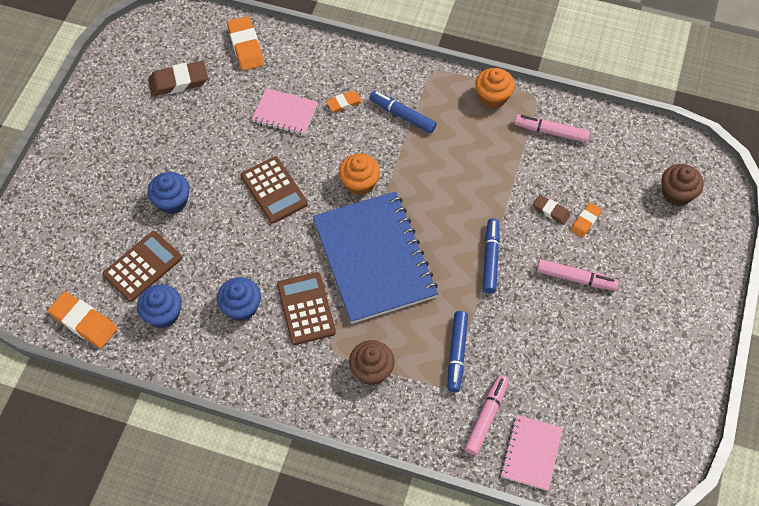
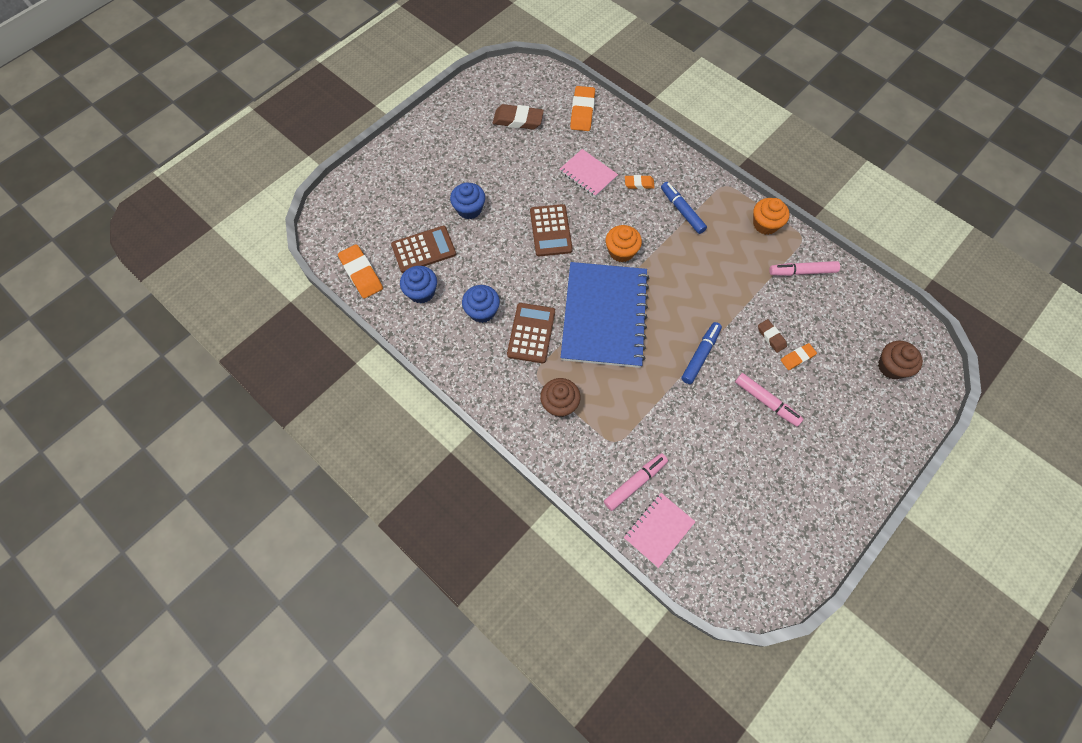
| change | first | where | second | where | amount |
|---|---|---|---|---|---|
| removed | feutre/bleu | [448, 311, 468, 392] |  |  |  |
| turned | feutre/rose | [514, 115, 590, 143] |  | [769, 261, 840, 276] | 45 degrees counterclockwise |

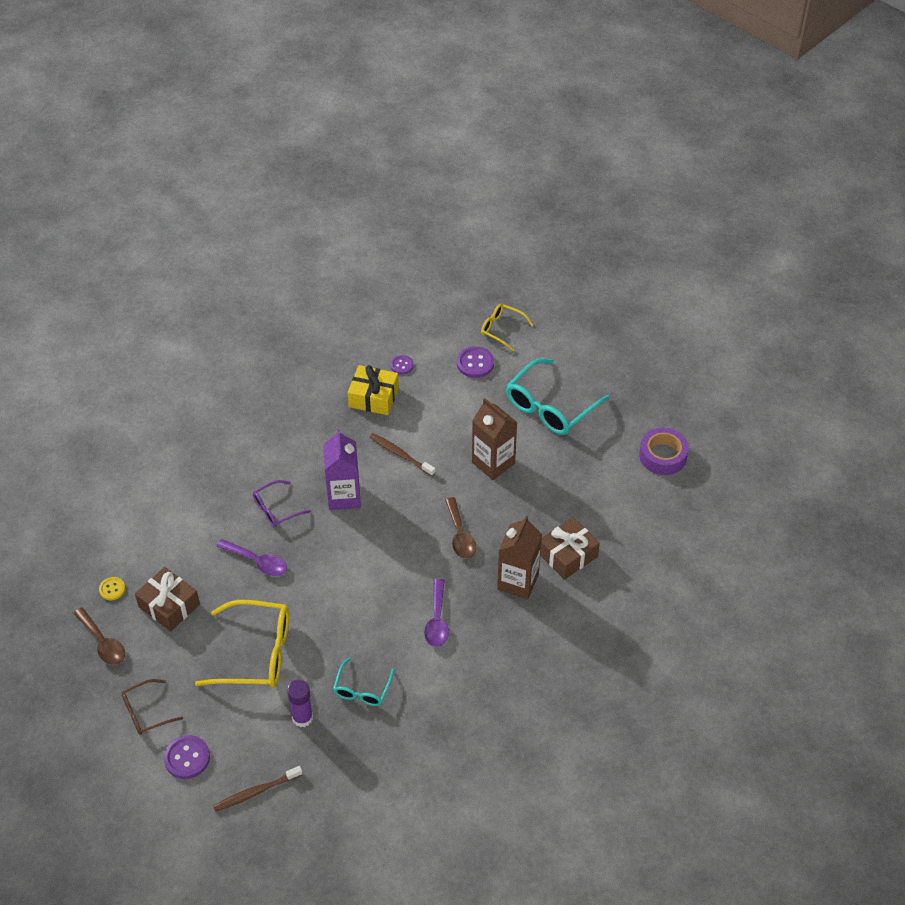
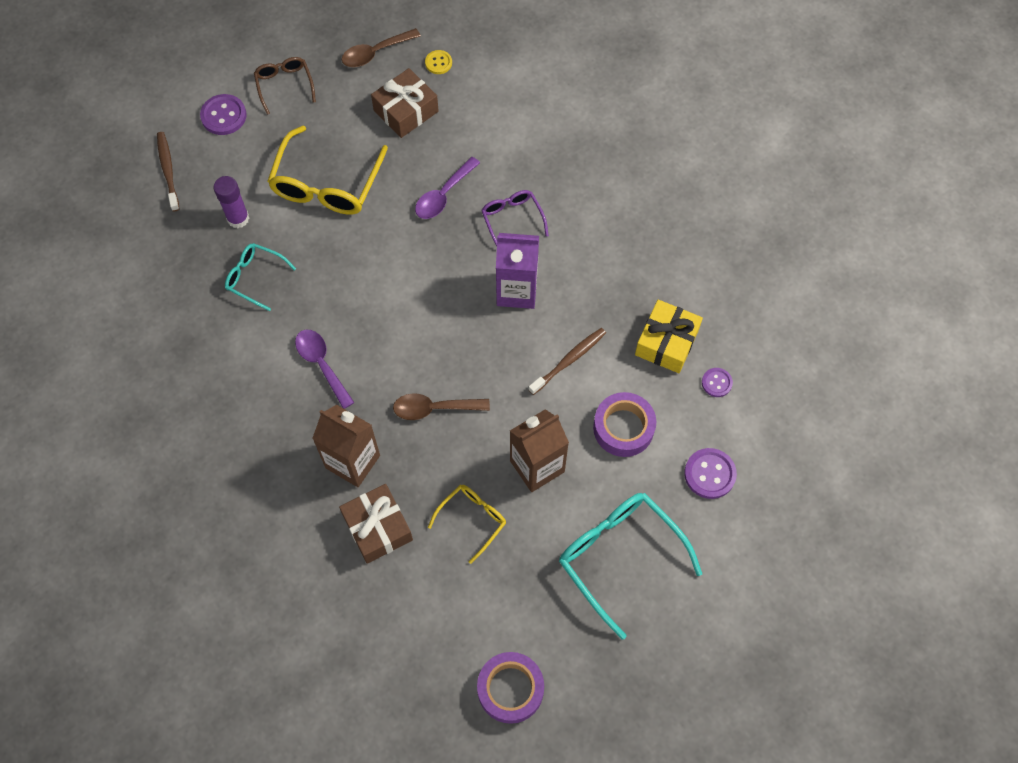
| change | first | where | second | where | amount |
|---|---|---|---|---|---|
| turned | cuillère/violet | [424, 579, 449, 647] |  | [295, 330, 355, 409] | 45 degrees clockwise |
| moved | lunettes/jaune | [481, 304, 534, 352] |  | [428, 485, 506, 564] |  |
| added |  |  | ruban adhésif/violet | [593, 392, 656, 457] |  |

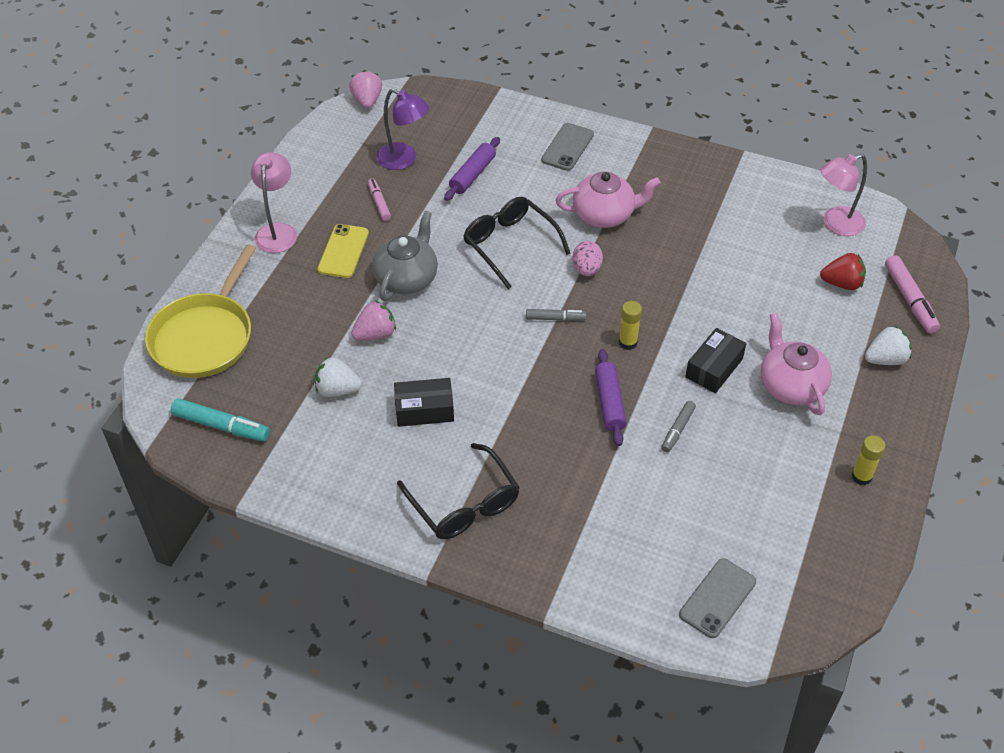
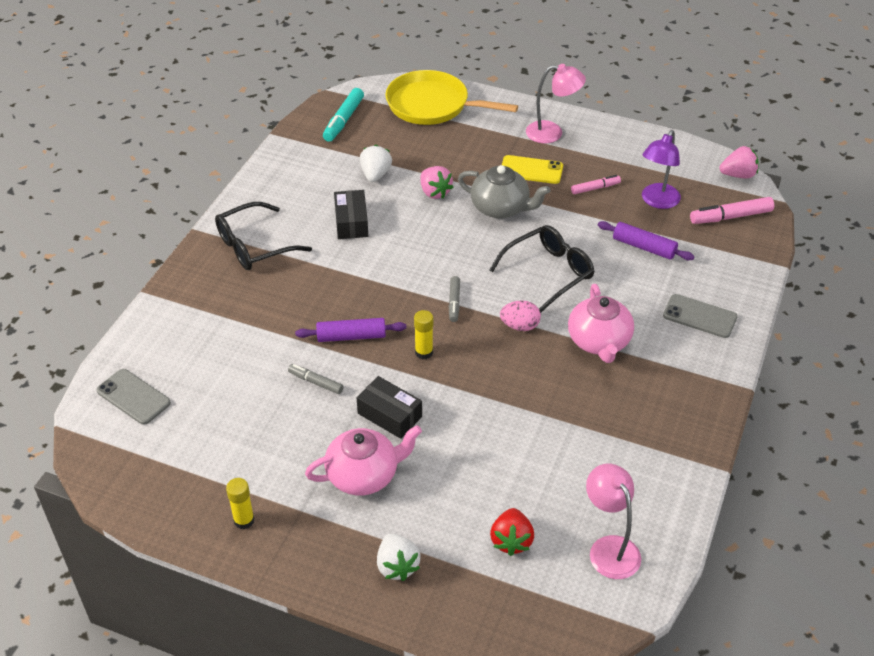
| change | first | where | second | where | amount |
|---|---|---|---|---|---|
| moved | feutre/rose | [885, 255, 940, 334] |  | [690, 197, 774, 224] |  |

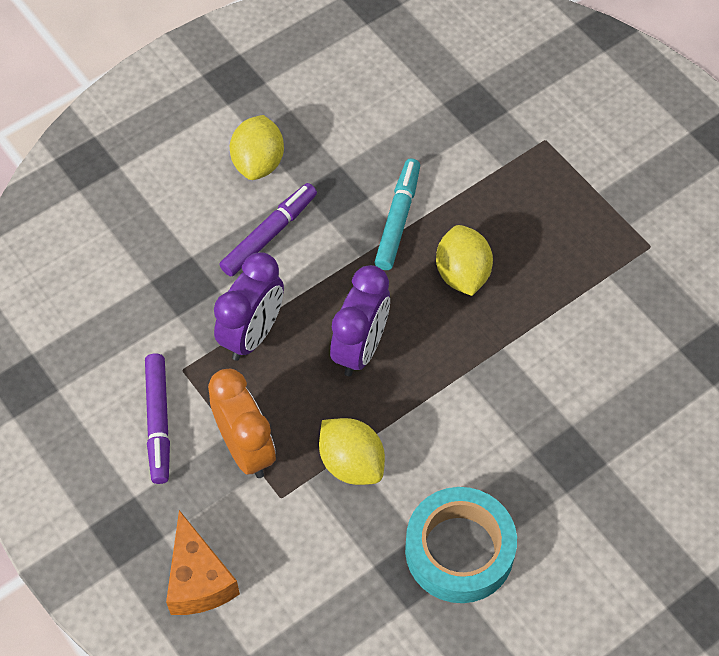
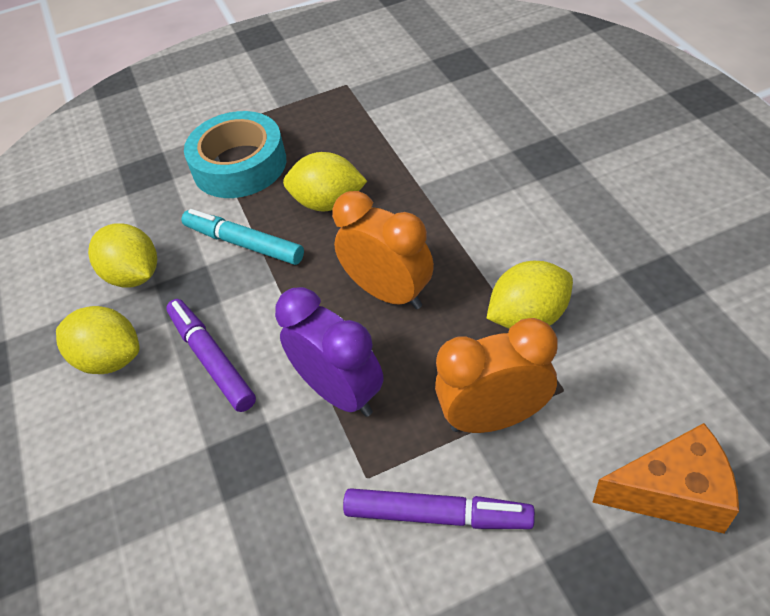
| change | first | where | second | where | amount |
|---|---|---|---|---|---|
| recoloured | réveil/violet | [330, 265, 390, 376] | réveil/orange | [332, 191, 434, 309] |  |
| moved | ruban adhésif/turquoise | [405, 487, 517, 603] |  | [184, 111, 286, 198] |  |
| added |  |  | citron/jaune | [88, 223, 157, 288] |  |

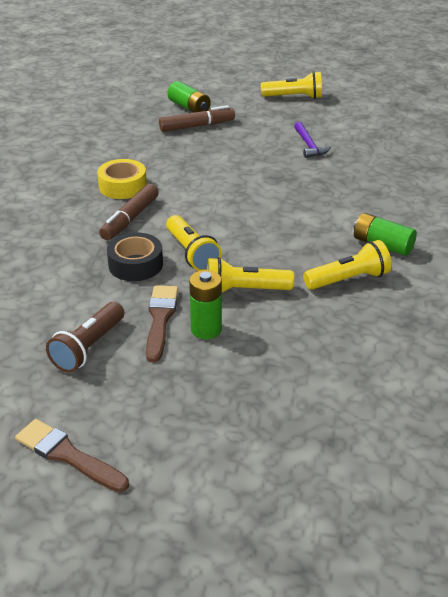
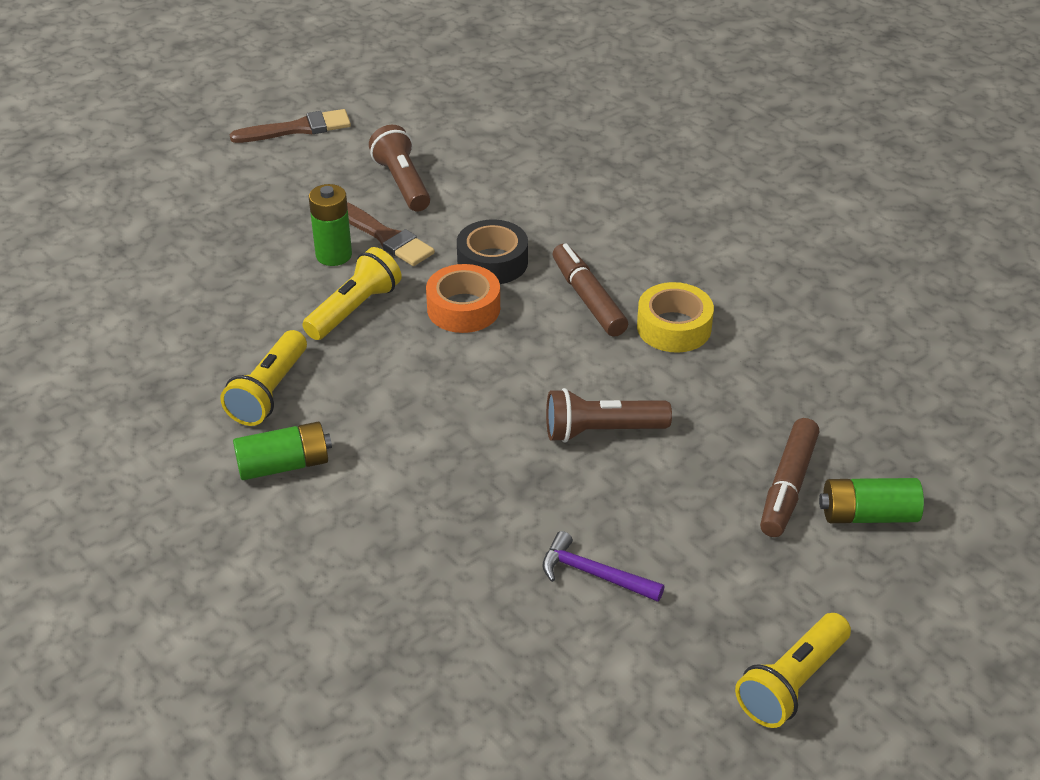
| change | first | where | second | where | amount |
|---|---|---|---|---|---|
| replaced | lampe de poche/jaune | [166, 215, 222, 271] | ruban adhésif/orange | [426, 264, 500, 333] |  |
| added |  |  | lampe de poche/marron | [546, 388, 672, 442] |  |

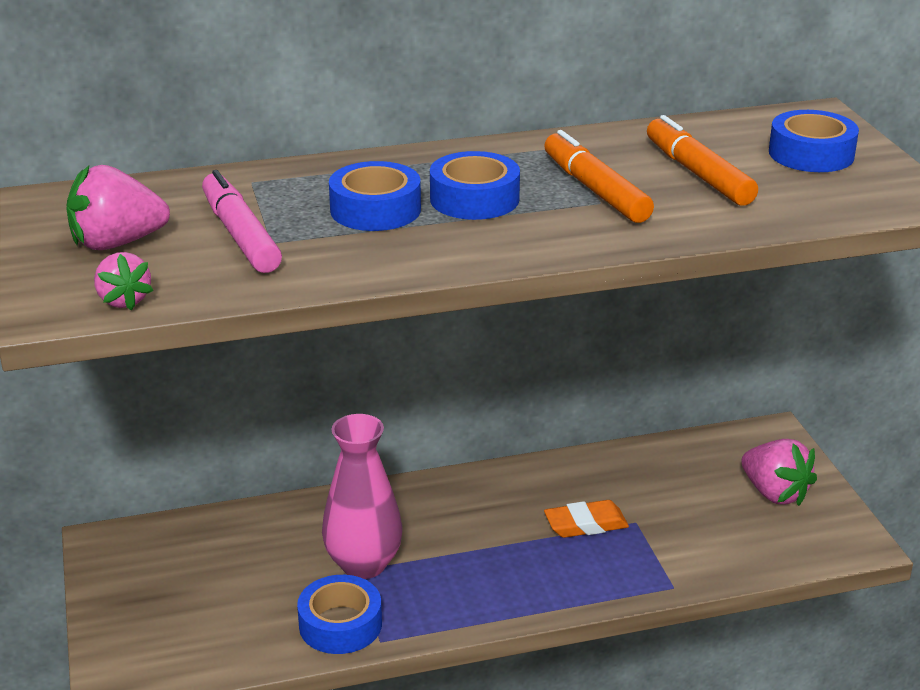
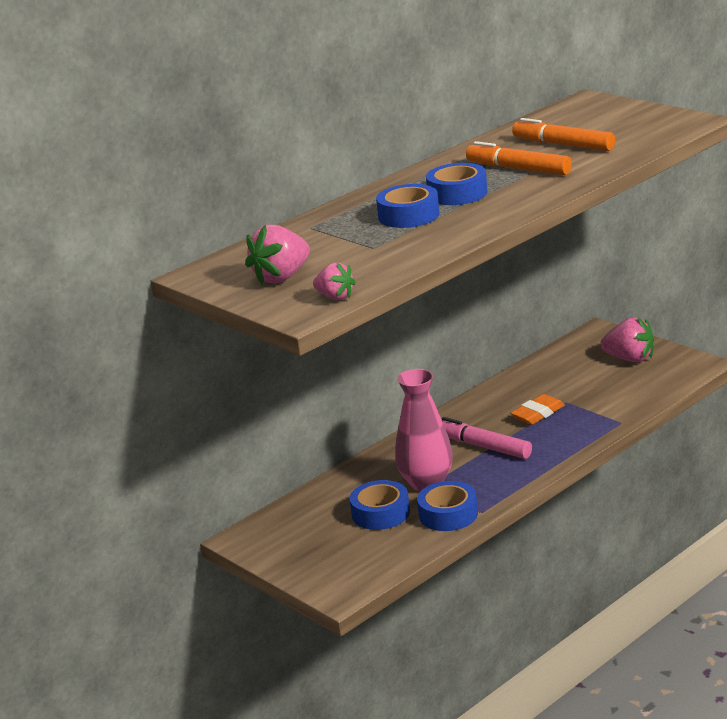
| change | first | where | second | where | amount |
|---|---|---|---|---|---|
| moved | feutre/rose | [202, 170, 282, 273] |  | [441, 417, 532, 459] |  |
| moved | ruban adhésif/bleu | [769, 110, 859, 172] |  | [350, 480, 410, 530] |  |

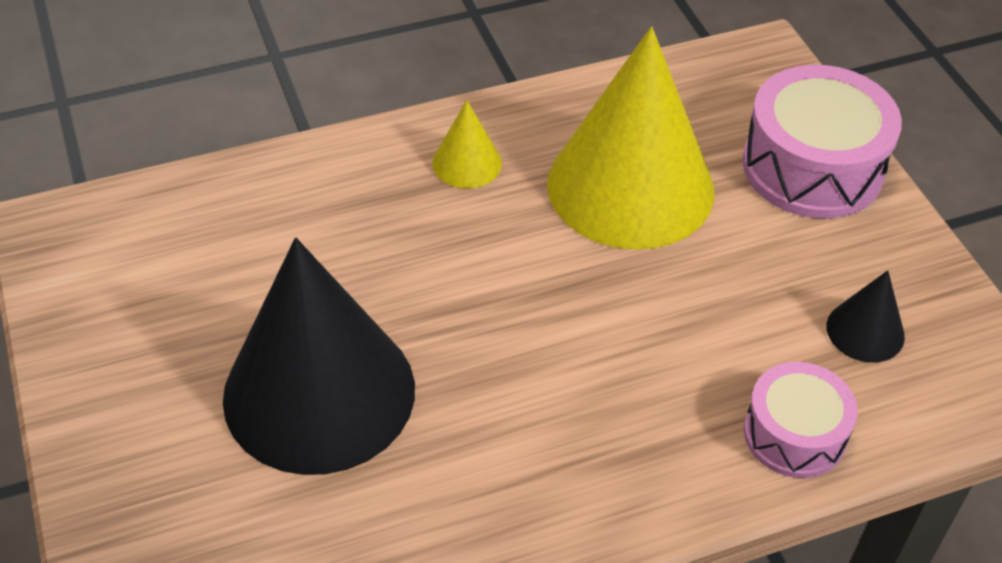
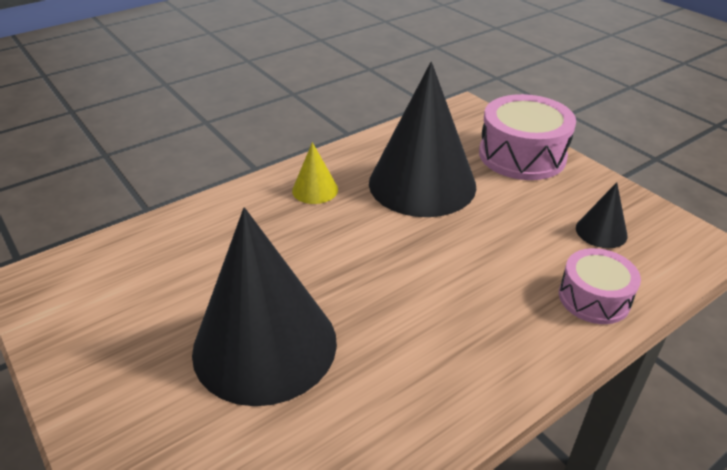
| change | first | where | second | where | amount |
|---|---|---|---|---|---|
| recoloured | cône/jaune | [547, 26, 714, 250] | cône/noir | [369, 62, 476, 217] |  |

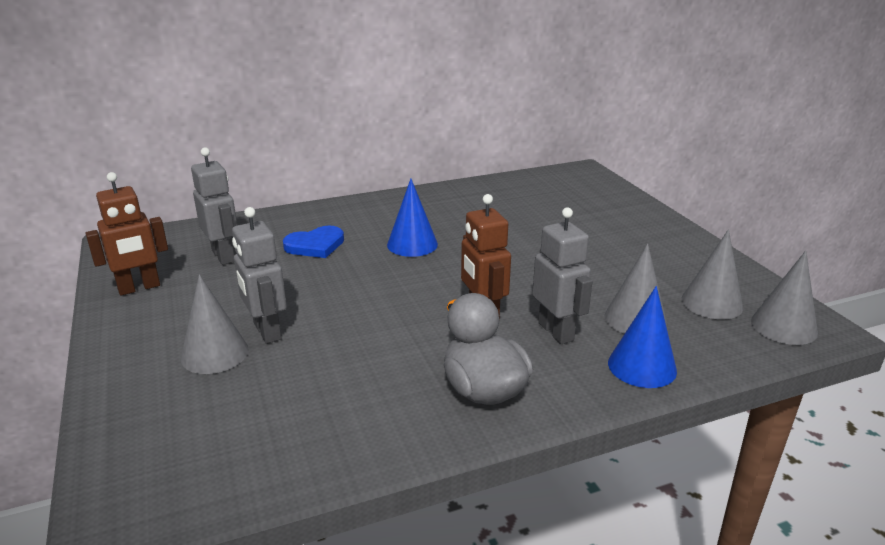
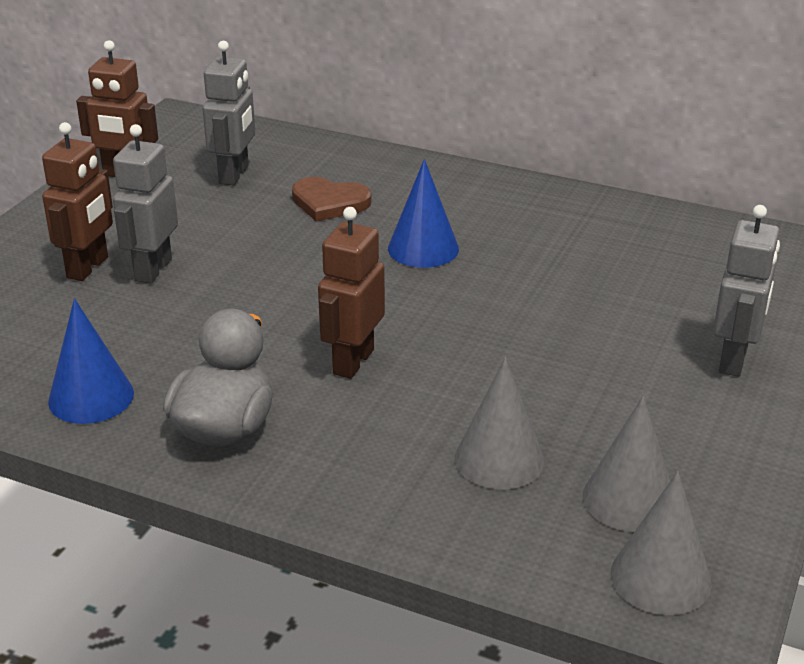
| change | first | where | second | where | amount |
|---|---|---|---|---|---|
| replaced | cône/gris | [181, 274, 248, 374] | robot/marron | [42, 122, 113, 281] |  |
| recoloured | cœur/bleu | [283, 226, 344, 258] | cœur/marron | [292, 177, 371, 222] |  |
| moved | robot/gris | [532, 207, 593, 344] |  | [713, 205, 780, 377] |  |
| moved | cône/bleu | [608, 286, 677, 388] |  | [48, 299, 134, 424] |  |

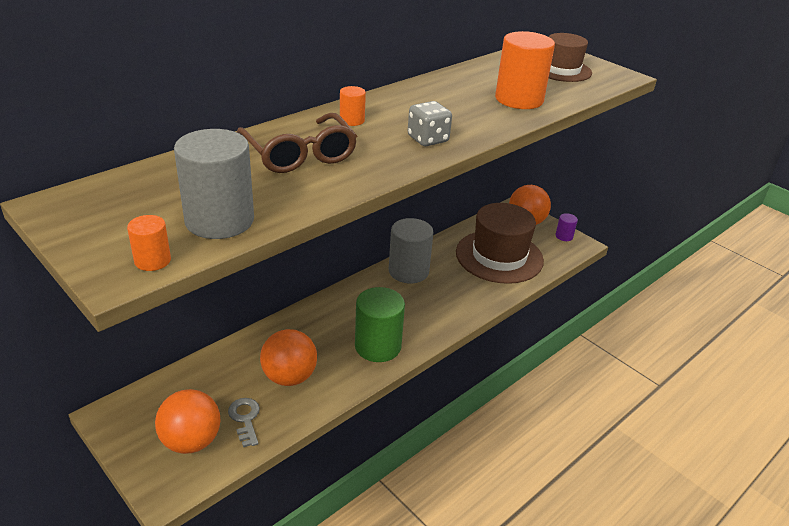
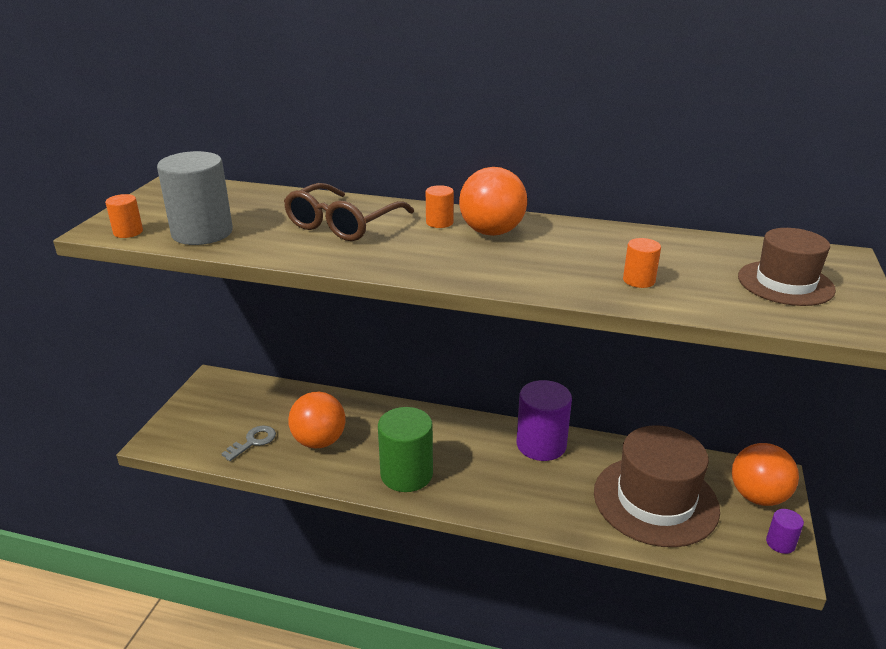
| change | first | where | second | where | amount |
|---|---|---|---|---|---|
| moved | balle/orange | [155, 389, 221, 454] |  | [459, 167, 527, 236] |  |
| recoloured | cylindre/gris | [389, 218, 434, 283] | cylindre/violet | [516, 380, 572, 461] |  |
| removed | dé/gris | [408, 101, 452, 146] |  |  |  |
| resized | cylindre/orange | [495, 31, 555, 109] |  | [623, 238, 661, 288] | x0.47 |

